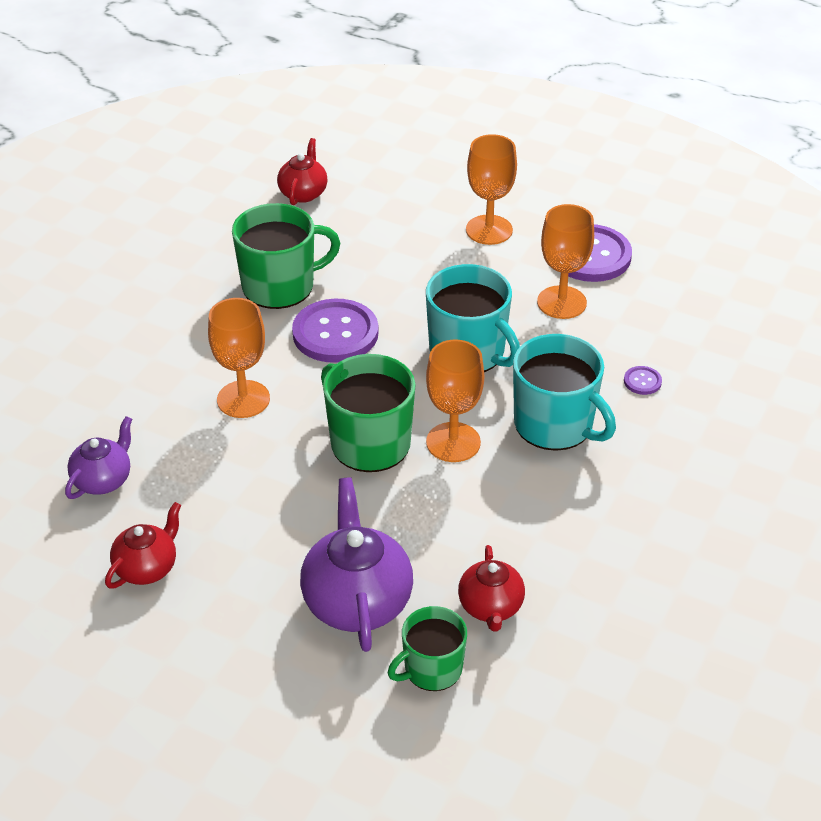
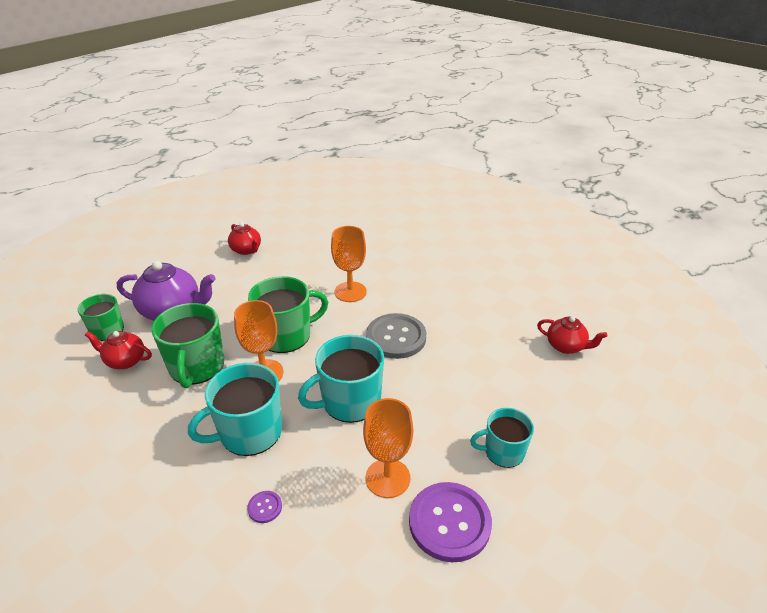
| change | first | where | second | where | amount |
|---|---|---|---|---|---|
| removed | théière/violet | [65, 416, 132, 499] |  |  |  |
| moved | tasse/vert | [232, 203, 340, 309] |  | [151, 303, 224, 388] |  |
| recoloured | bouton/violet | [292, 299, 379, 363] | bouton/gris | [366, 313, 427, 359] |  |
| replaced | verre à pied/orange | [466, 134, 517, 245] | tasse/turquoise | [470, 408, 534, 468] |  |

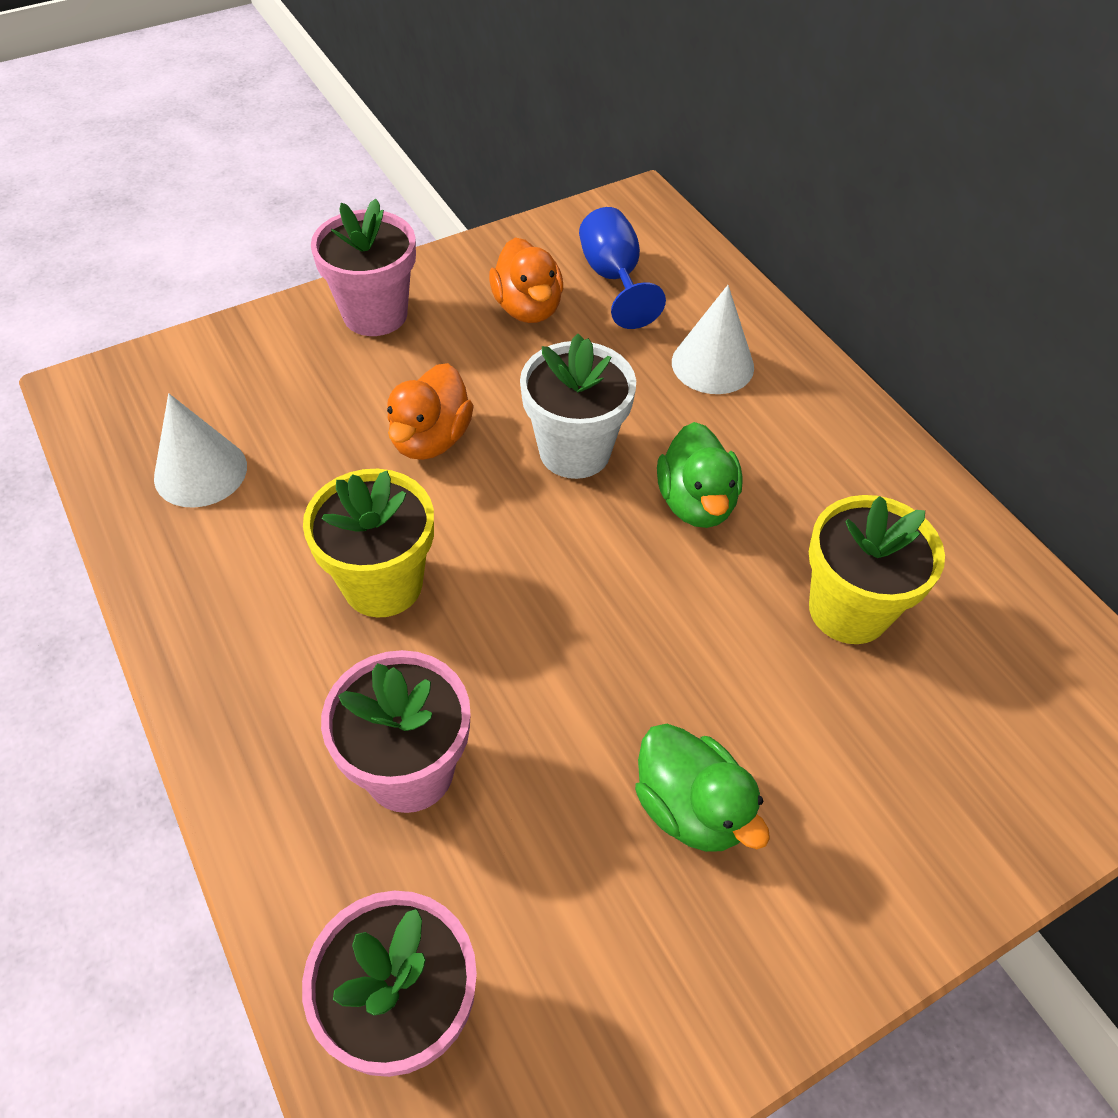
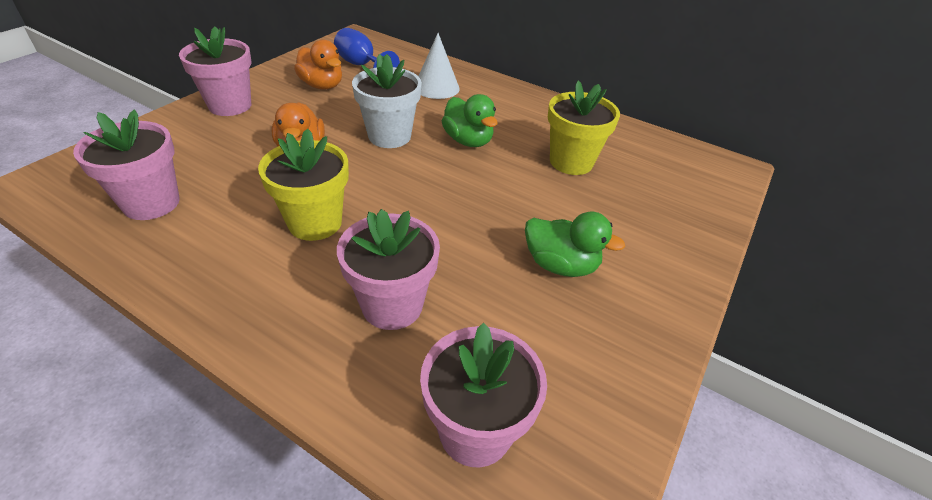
| change | first | where | second | where | amount |
|---|---|---|---|---|---|
| replaced | cône/blanc | [154, 393, 247, 508] | pot de fleurs/rose | [73, 110, 180, 220] |  |

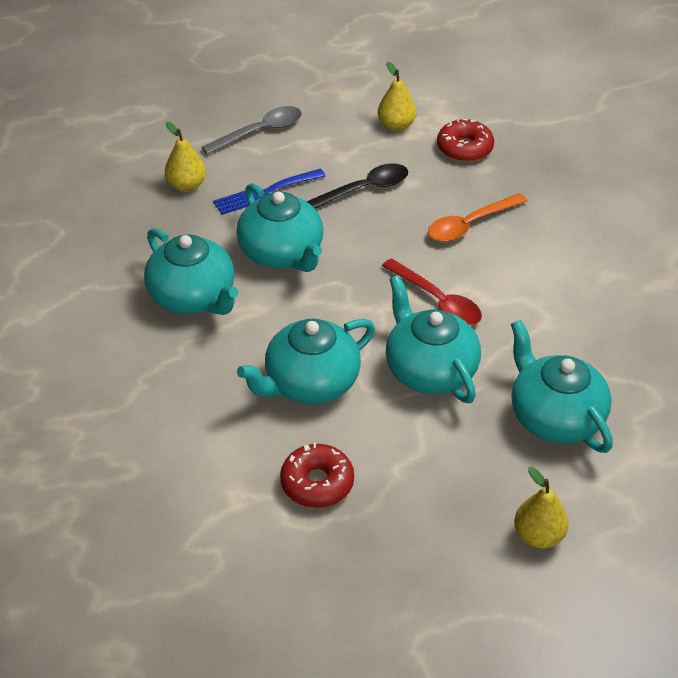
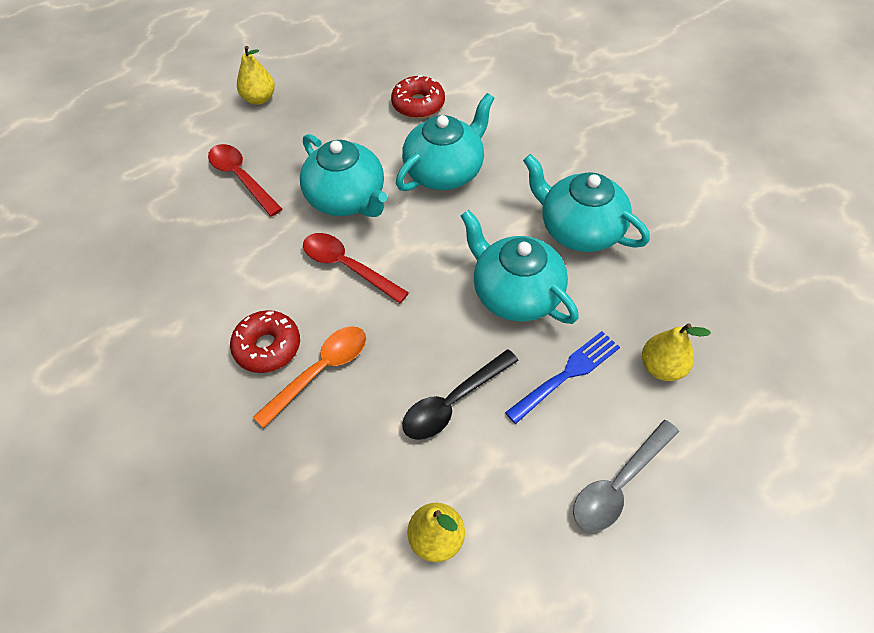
| change | first | where | second | where | amount |
|---|---|---|---|---|---|
| moved | beignet/rouge | [437, 119, 494, 162] |  | [230, 310, 300, 373] |  |
| replaced | théière/turquoise | [511, 320, 613, 453] | cuillère/rouge | [208, 144, 282, 216] |  |

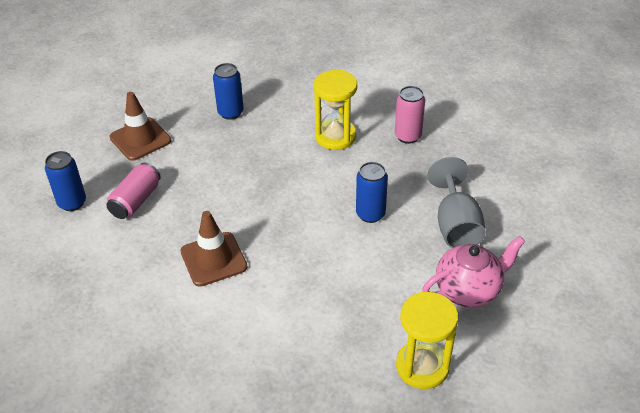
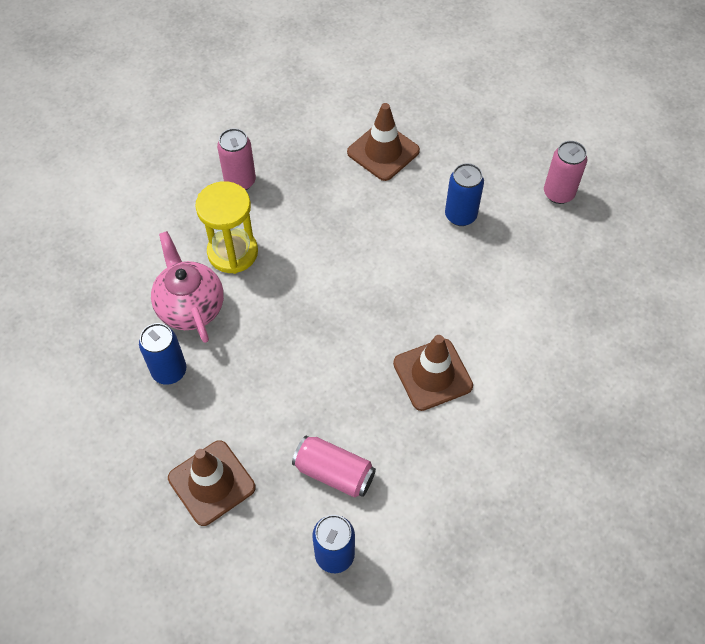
| change | first | where | second | where | amount |
|---|---|---|---|---|---|
| moved | canette/bleu | [356, 162, 388, 223] |  | [445, 163, 484, 226] |  |
| replaced | sablier/jaune | [396, 292, 458, 389] | canette/rose | [544, 141, 587, 204] |  |
| moved | théière/rose | [422, 236, 525, 308] |  | [151, 231, 224, 343] |  |
| replaced | verre à pied/gris | [427, 157, 486, 248] | cône de chantier/marron | [347, 103, 420, 181] |  |

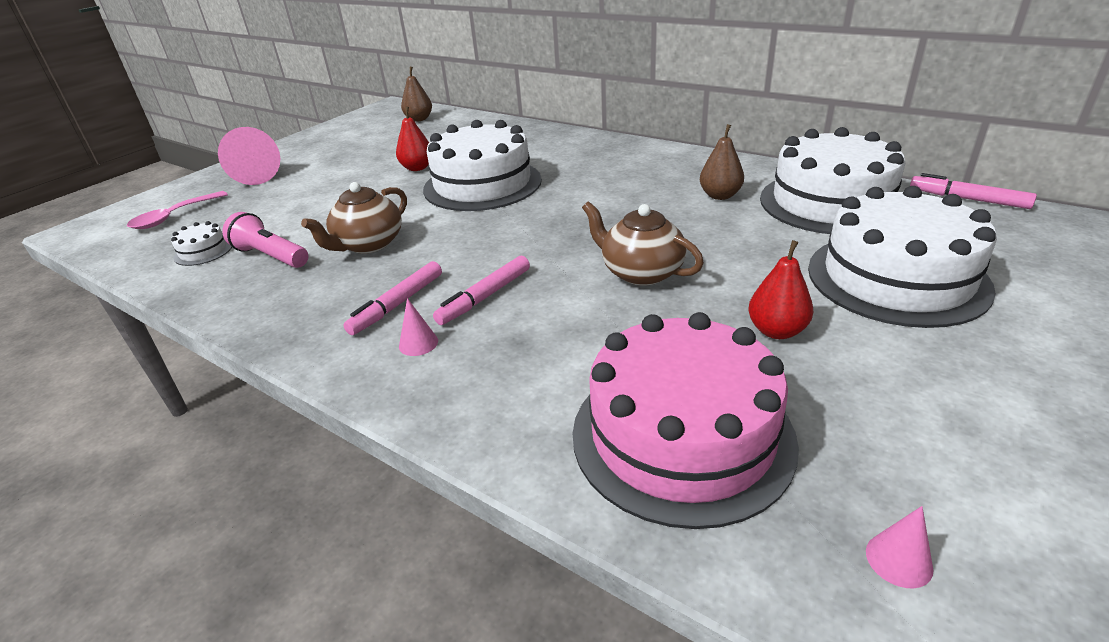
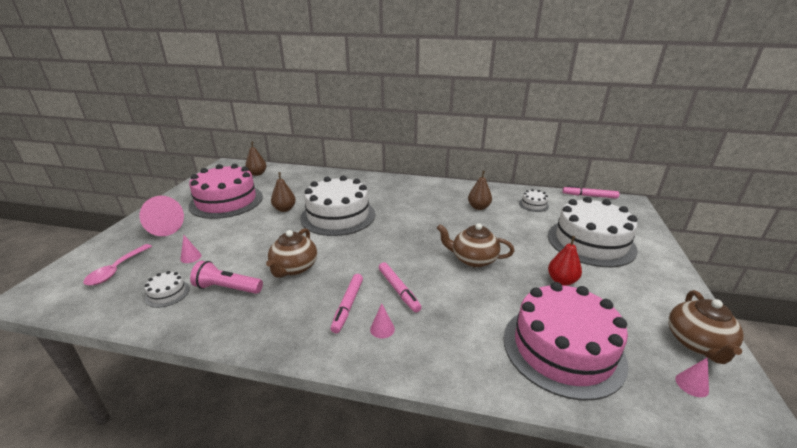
| change | first | where | second | where | amount |
|---|---|---|---|---|---|
| recoloured | poire/rouge | [396, 107, 429, 171] | poire/marron | [271, 172, 296, 212] |  |
| turned | feutre/rose | [433, 256, 530, 325] |  | [379, 262, 422, 312] | 45 degrees counterclockwise |
| resized | gâteau/blanc | [760, 127, 905, 234] |  | [519, 189, 549, 212] | x0.41 |
| added |  |  | cône/rose | [180, 235, 202, 263] |  |
| added |  |  | gâteau/rose | [188, 164, 263, 219] |  |
| added |  |  | théière/marron | [668, 290, 744, 364] |  |

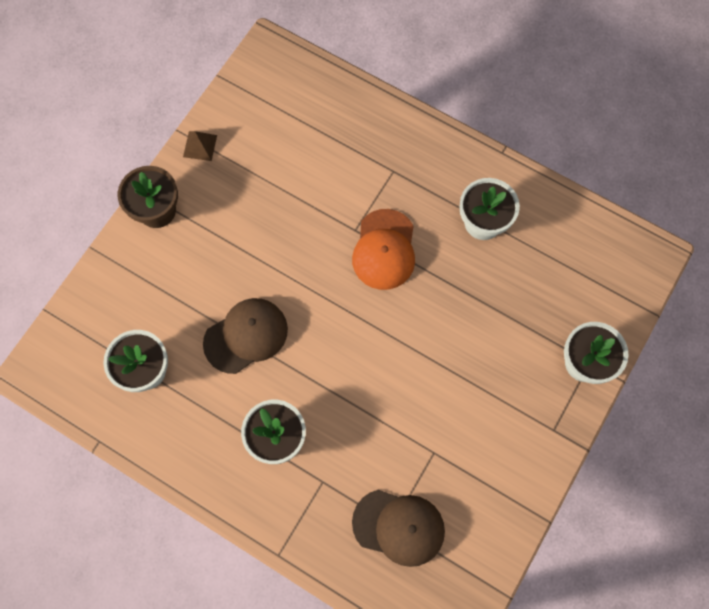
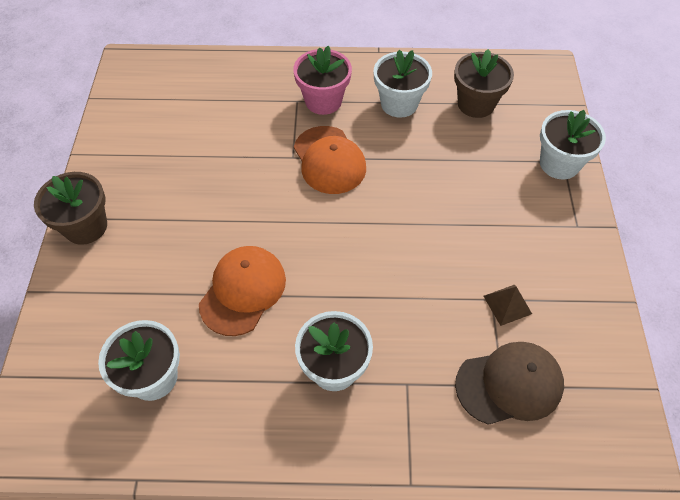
| change | first | where | second | where | amount |
|---|---|---|---|---|---|
| moved | pyramide/marron | [183, 131, 217, 161] |  | [484, 285, 532, 326] |  |
| recoloured | casquette/marron | [203, 298, 288, 374] | casquette/orange | [199, 246, 286, 336] |  |
| added |  |  | pot de fleurs/rose | [293, 46, 352, 115] |  |
| added |  |  | pot de fleurs/marron | [454, 49, 514, 118] |  |

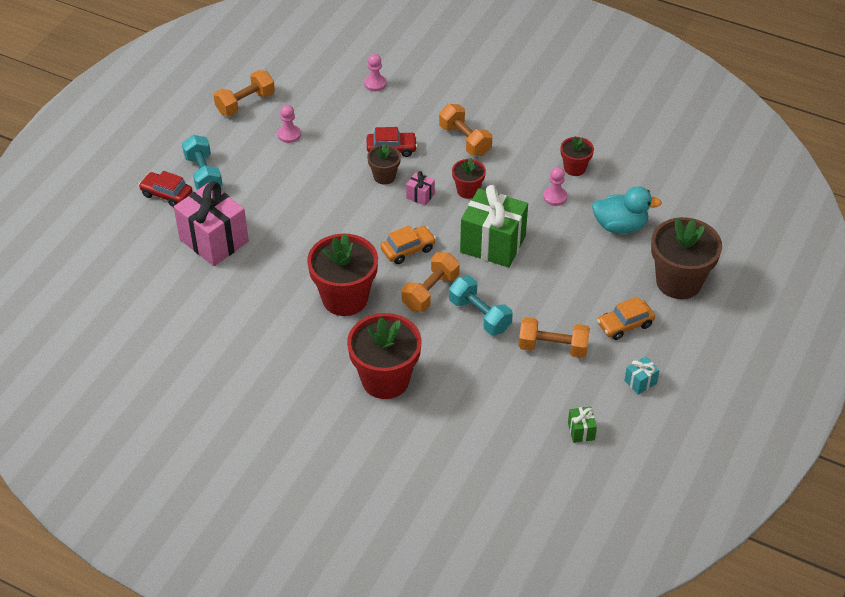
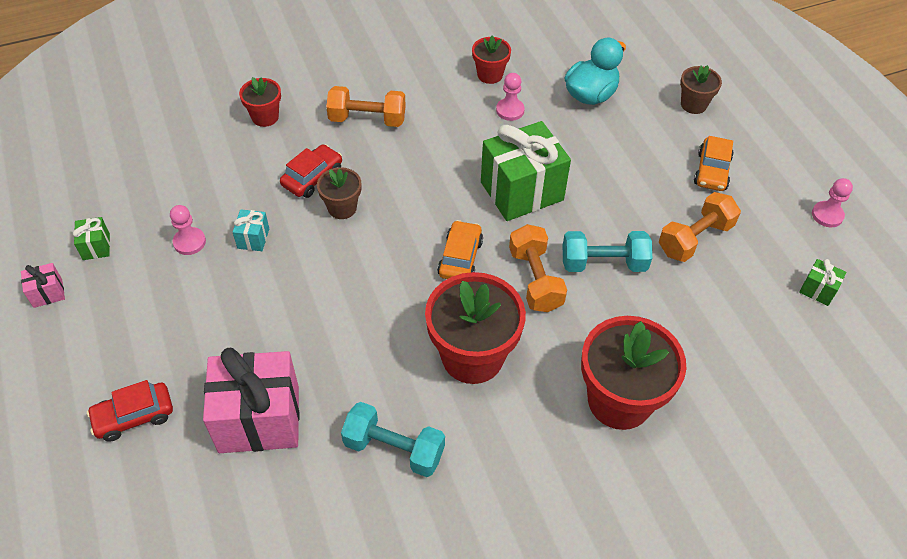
| change | first | where | second | where | amount |
|---|---|---|---|---|---|
| moved | haltère/turquoise | [182, 135, 223, 190] |  | [341, 402, 445, 477] |  |
| replaced | haltère/orange | [214, 70, 275, 116] | cadeau/vert | [73, 217, 110, 260] |  |
| moved | pion/rose | [364, 54, 386, 91] |  | [812, 178, 853, 227] |  |
| moved | cadeau/rose | [406, 171, 435, 206] |  | [21, 263, 65, 308] |  |
| moved | pot de fleurs/rouge | [452, 158, 486, 199] |  | [239, 77, 281, 127] |  |
| moved | cadeau/turquoise | [624, 356, 660, 395] |  | [233, 209, 269, 251] |  |
| resized | pot de fleurs/marron | [651, 217, 722, 299] |  | [680, 65, 722, 114] | x0.52 |

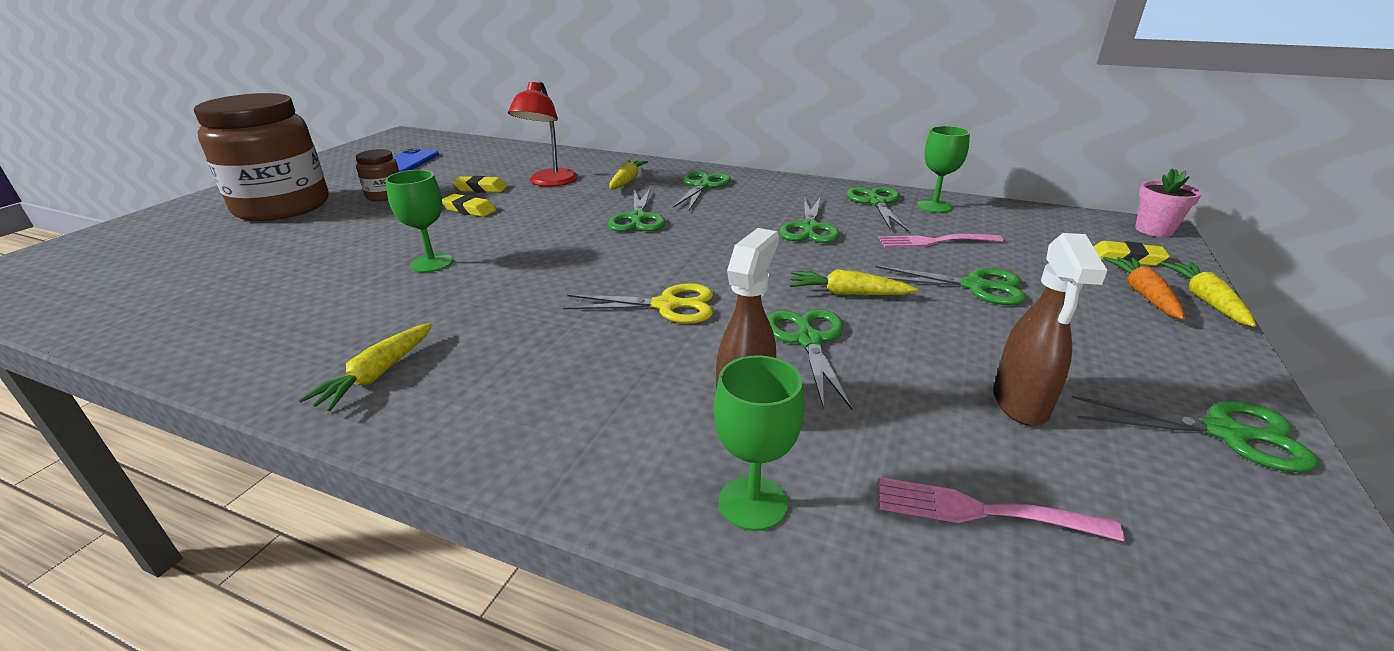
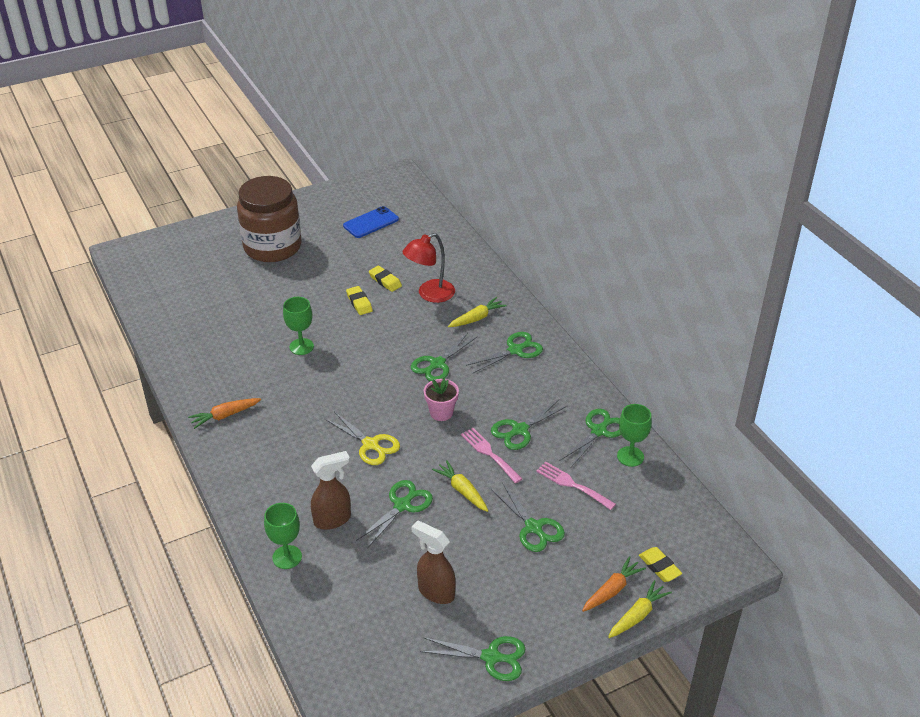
| change | first | where | second | where | amount |
|---|---|---|---|---|---|
| recoloured | carotte/jaune | [299, 323, 432, 411] | carotte/orange | [188, 398, 261, 429] |  |
| removed | bocal/marron | [356, 149, 400, 201] |  |  |  |
| moved | fourchette/rose | [879, 477, 1125, 541] |  | [461, 428, 522, 483] |  |
| turned | vaporisateur/marron | [994, 233, 1108, 426] |  | [412, 520, 456, 604] | 75 degrees clockwise |
| turned | ciseaux/vert | [1071, 396, 1317, 472] |  | [420, 636, 525, 681] | 45 degrees counterclockwise |
| moved | pot de fleurs/rose | [1135, 168, 1202, 237] |  | [424, 379, 459, 421] |  |

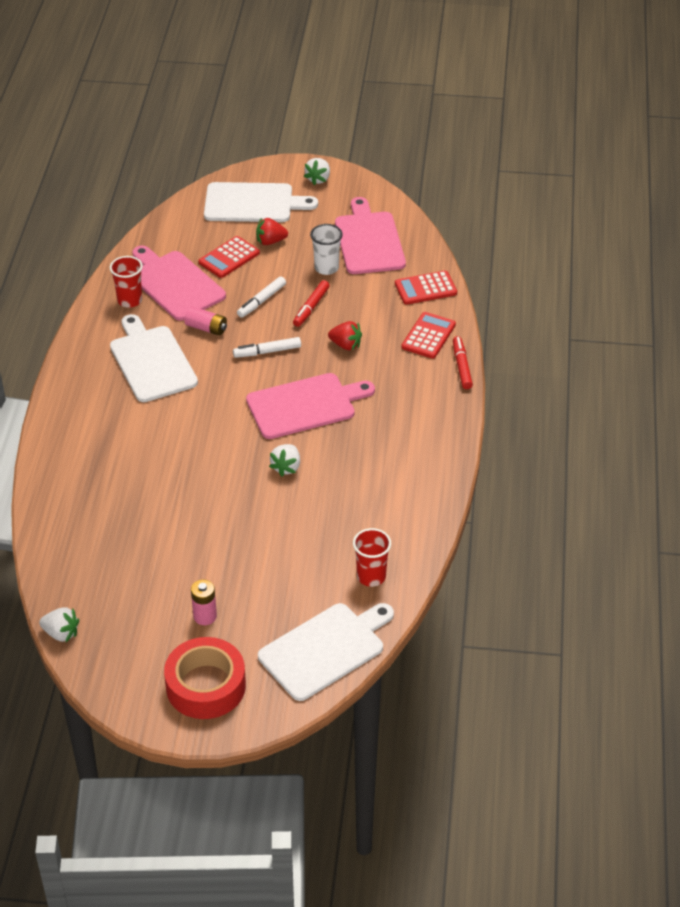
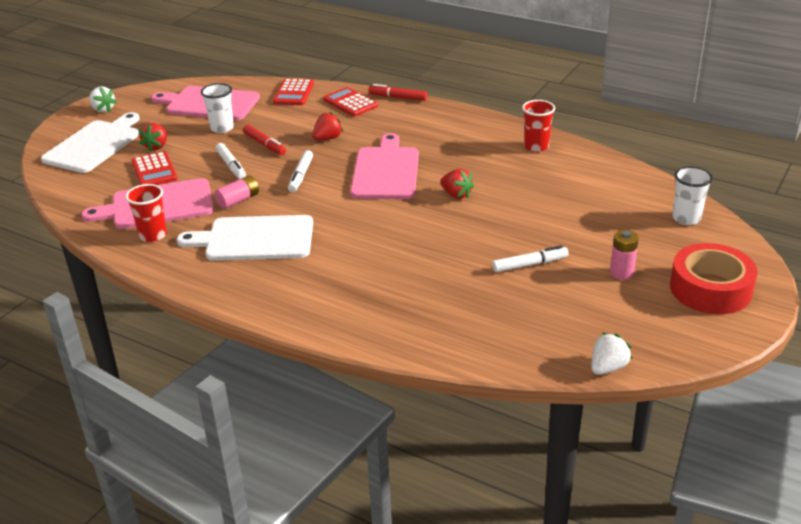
| change | first | where | second | where | amount |
|---|---|---|---|---|---|
| replaced | planche à découper/blanc | [258, 603, 394, 701] | gobelet/blanc | [673, 166, 713, 225] |  |
| recoloured | fraise/blanc | [269, 444, 300, 476] | fraise/rouge | [440, 169, 474, 199] |  |
| moved | gobelet/rouge | [353, 528, 391, 587] |  | [522, 100, 555, 152] |  |
| added |  |  | feutre/blanc | [492, 245, 569, 272] |  |

